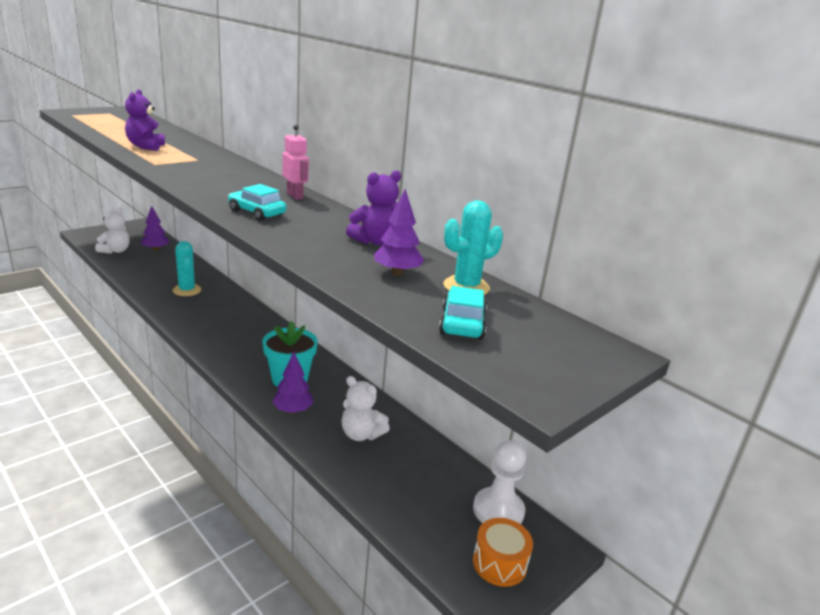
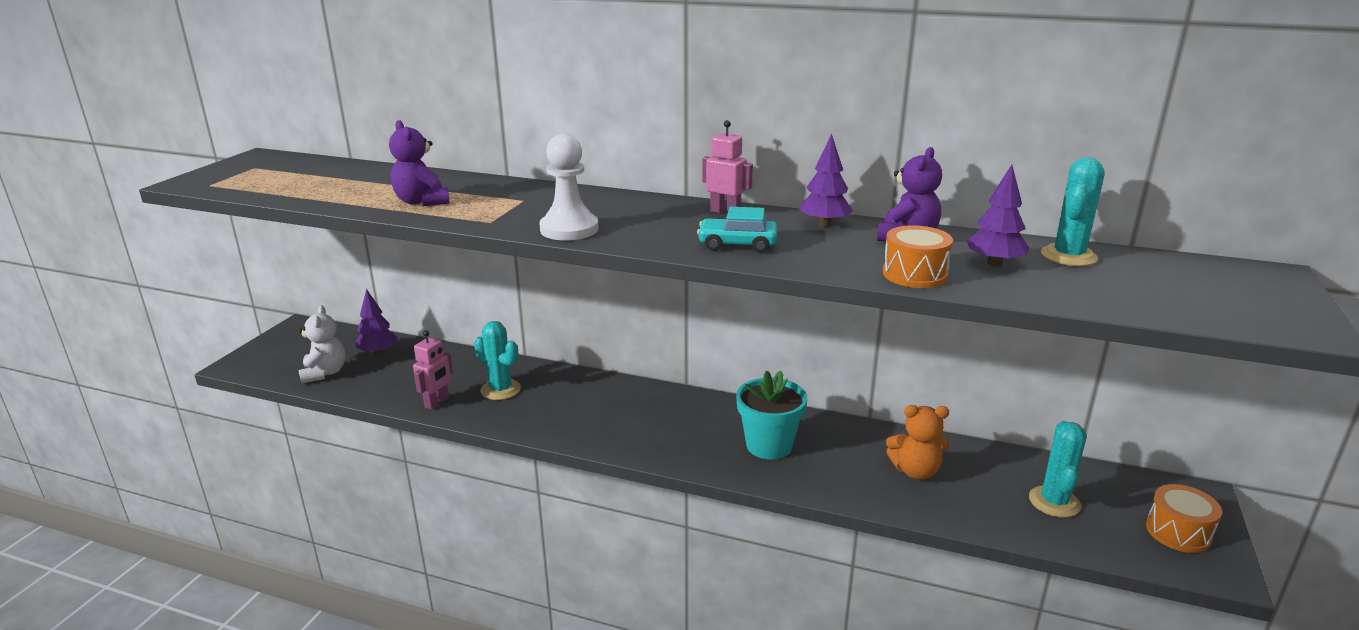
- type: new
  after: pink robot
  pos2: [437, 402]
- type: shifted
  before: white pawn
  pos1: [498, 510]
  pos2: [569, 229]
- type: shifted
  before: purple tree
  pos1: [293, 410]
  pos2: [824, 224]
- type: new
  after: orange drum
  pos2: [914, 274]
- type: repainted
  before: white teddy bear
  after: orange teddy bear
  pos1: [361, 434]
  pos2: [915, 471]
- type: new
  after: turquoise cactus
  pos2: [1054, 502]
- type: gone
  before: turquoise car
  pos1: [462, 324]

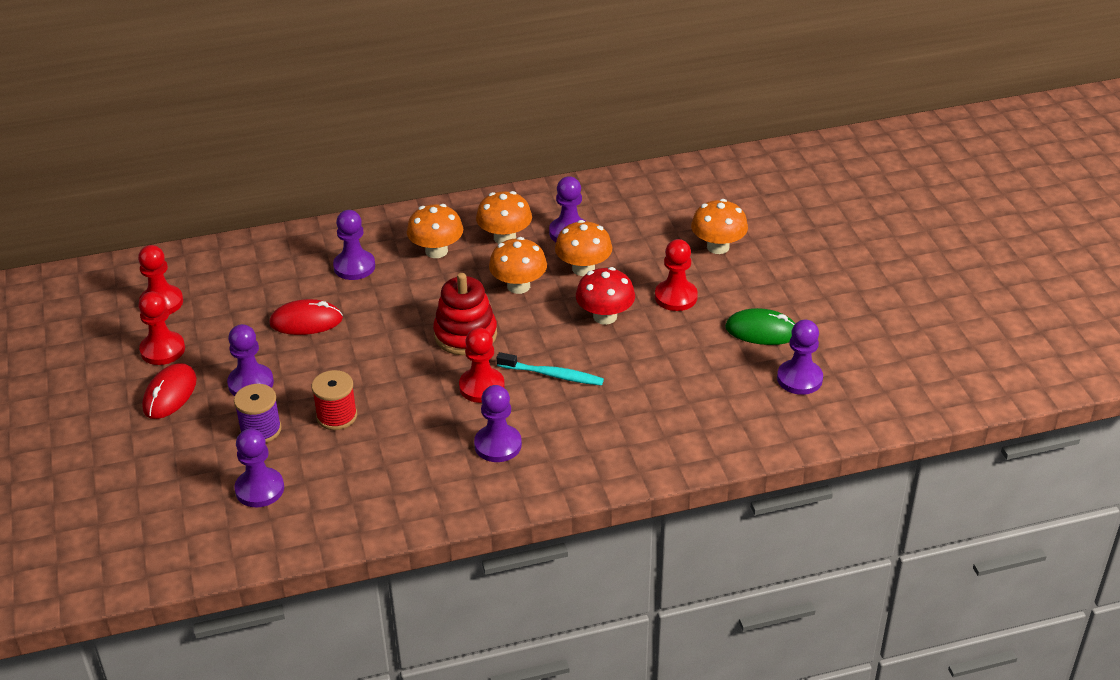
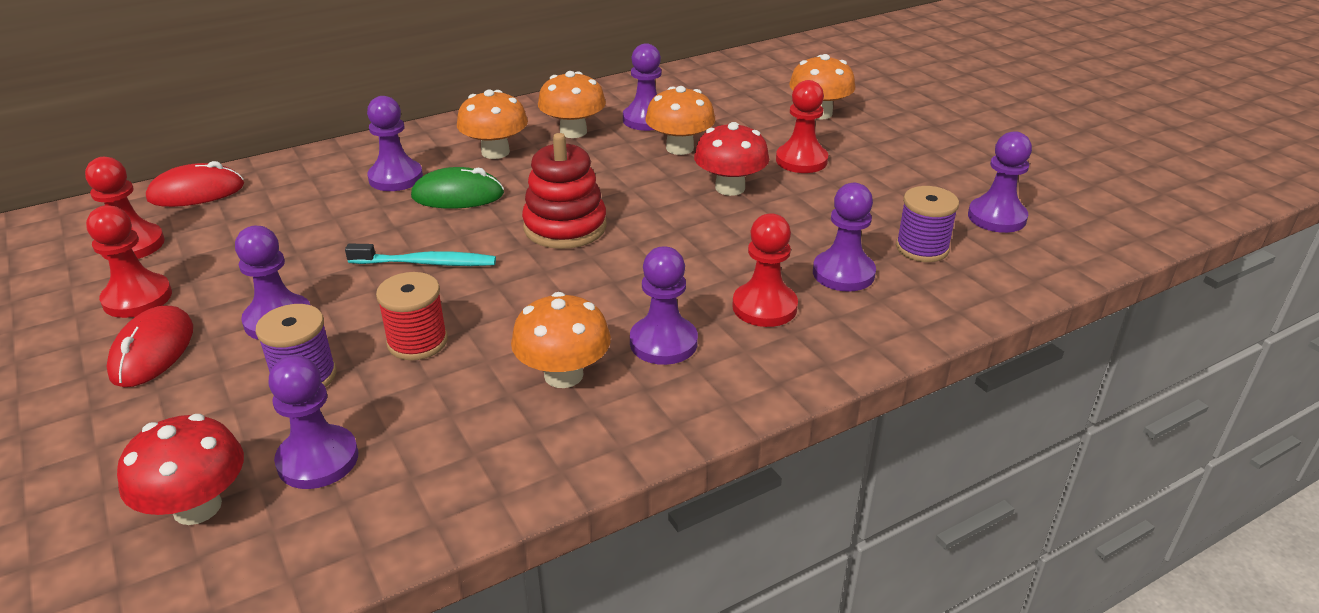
- type: new
  after: red mushroom
  pos2: [197, 507]
- type: shifted
  before: red mouse
  pos1: [306, 321]
  pos2: [196, 192]
- type: shifted
  before: turquoise toothbrush
  pos1: [552, 375]
  pos2: [426, 263]
- type: shifted
  before: green mouse
  pos1: [761, 331]
  pos2: [458, 195]
- type: shifted
  before: orange mushroom
  pos1: [518, 286]
  pos2: [563, 375]
- type: shifted
  before: red pawn
  pos1: [481, 387]
  pos2: [764, 307]
- type: new
  after: purple pawn
  pos2: [843, 273]
- type: new
  after: purple spool
  pos2: [922, 248]

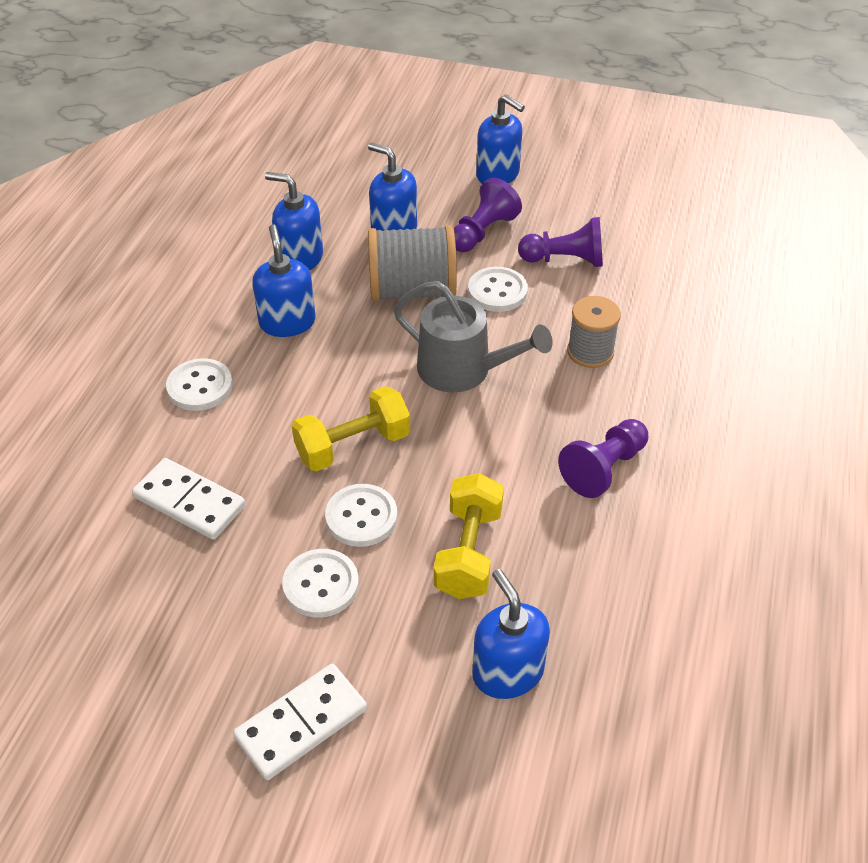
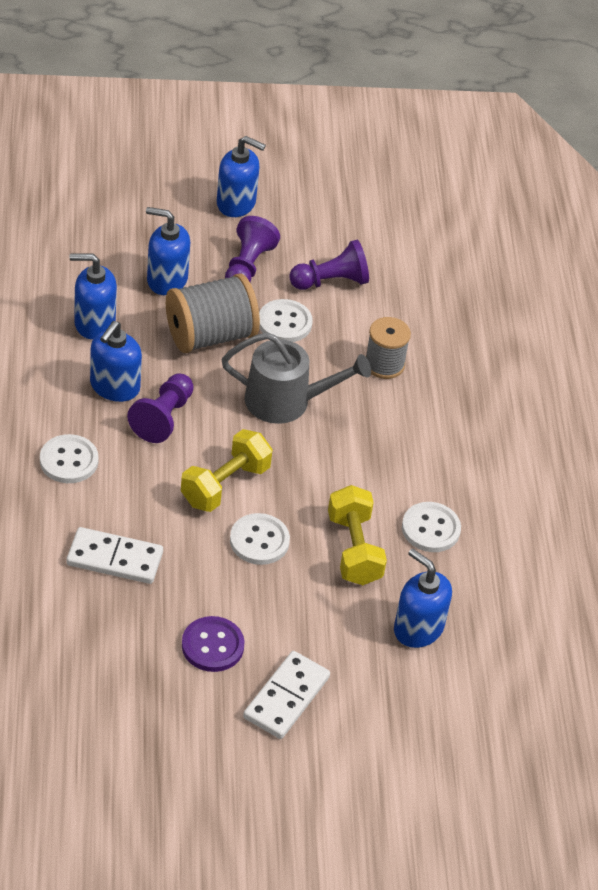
- type: rotated
  before: blue soap dispenser
  pos1: [287, 322]
  pos2: [114, 387]
  turn: -120
- type: shifted
  before: purple pawn
  pos1: [603, 468]
  pos2: [163, 418]
- type: new
  after: purple button
  pos2: [212, 646]
- type: shifted
  before: white button
  pos1: [321, 585]
  pos2: [430, 529]

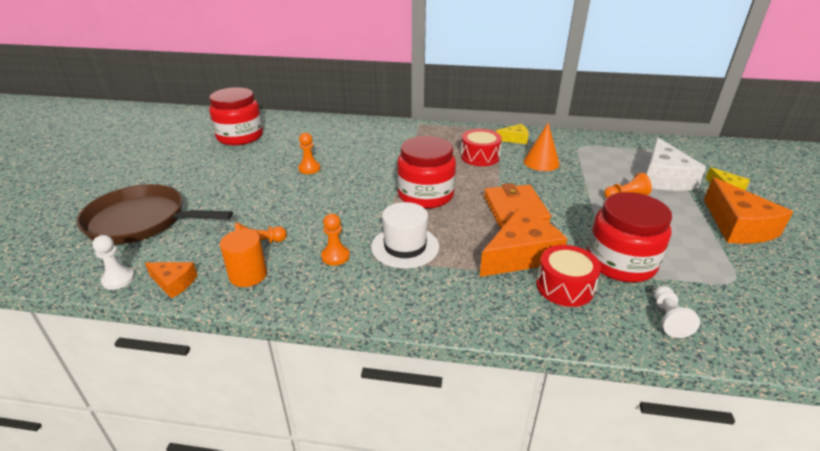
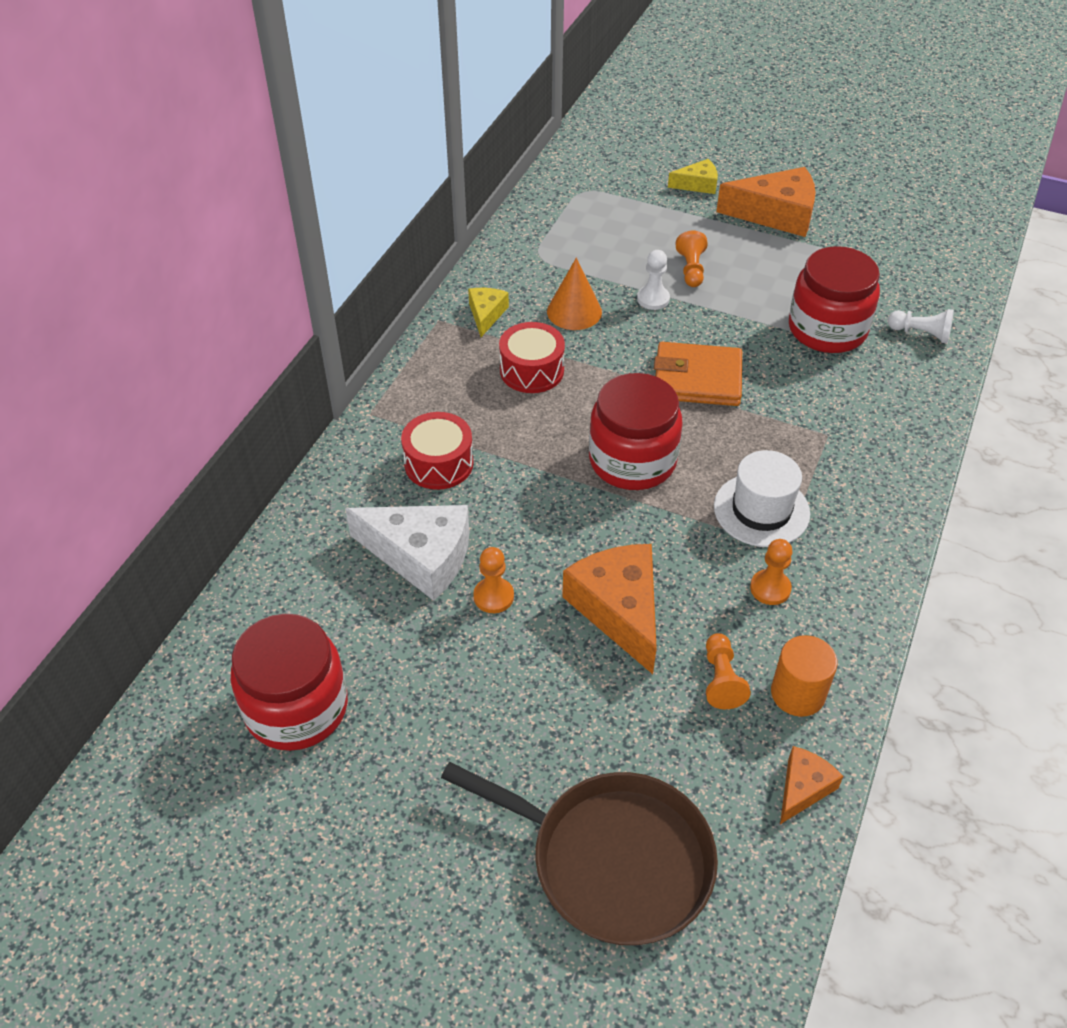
- type: shifted
  before: white cheese
  pos1: [663, 178]
  pos2: [421, 556]
- type: shifted
  before: red drum
  pos1: [564, 287]
  pos2: [439, 463]
- type: rotated
  before: brown pan
  pos1: [141, 221]
  pos2: [612, 860]
  turn: -90
- type: shifted
  before: orange cheese
  pos1: [520, 255]
  pos2: [619, 609]
- type: shifted
  before: white pawn
  pos1: [118, 279]
  pos2: [653, 299]

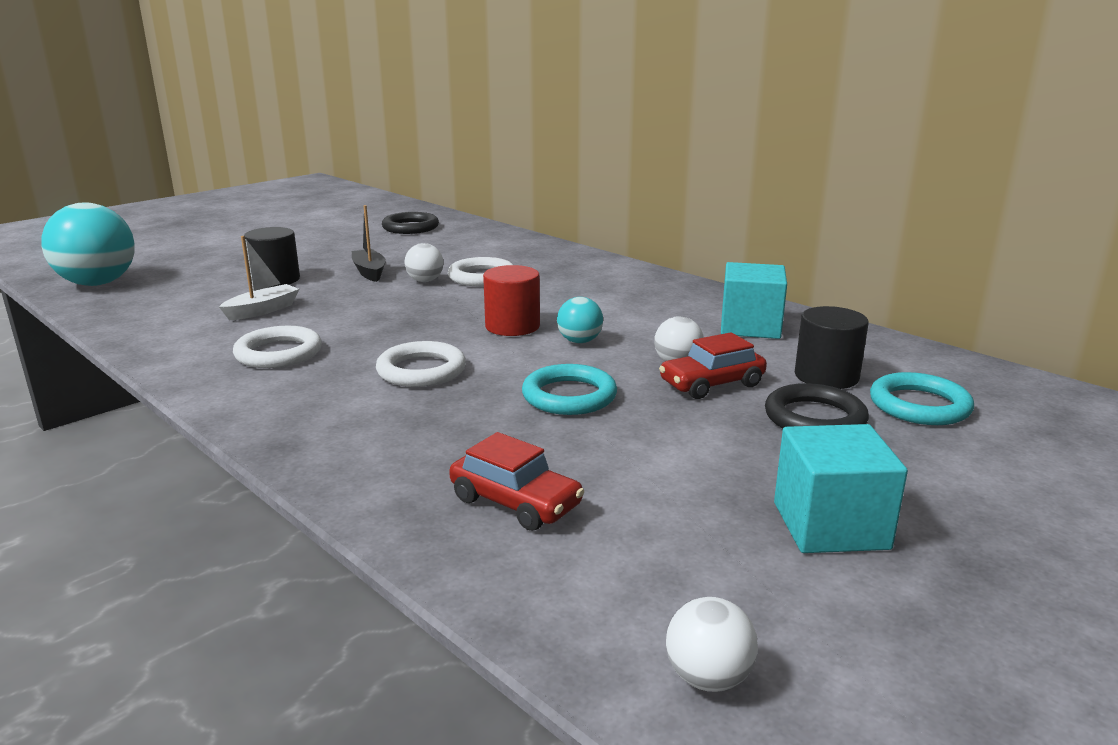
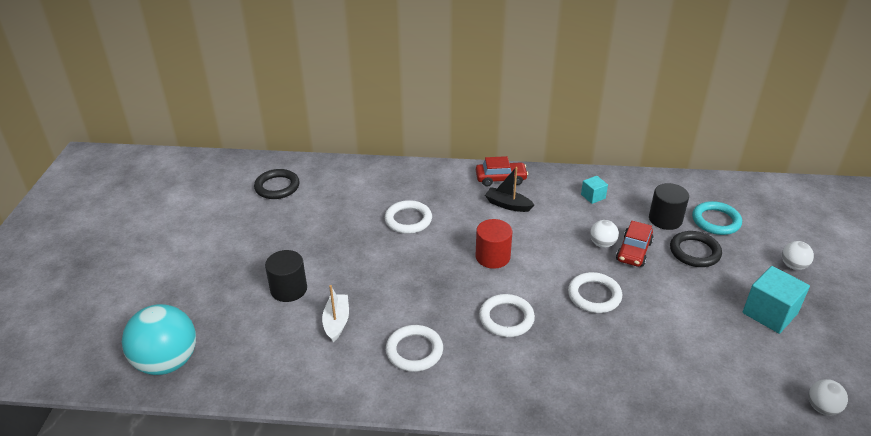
- type: shifted
  before: red car
  pos1: [516, 502]
  pos2: [501, 179]
- type: shifted
  before: black boat
  pos1: [369, 272]
  pos2: [508, 205]
- type: repainted
  before: turquoise ring
  after: white ring
  pos1: [569, 396]
  pos2: [594, 295]
- type: scaled
  before: turquoise cube
  pos1: [750, 327]
  pos2: [593, 196]
  scale: 0.53
- type: shifted
  before: white ball
  pos1: [425, 281]
  pos2: [793, 266]
- type: gone
  before: turquoise ball
  pos1: [579, 341]

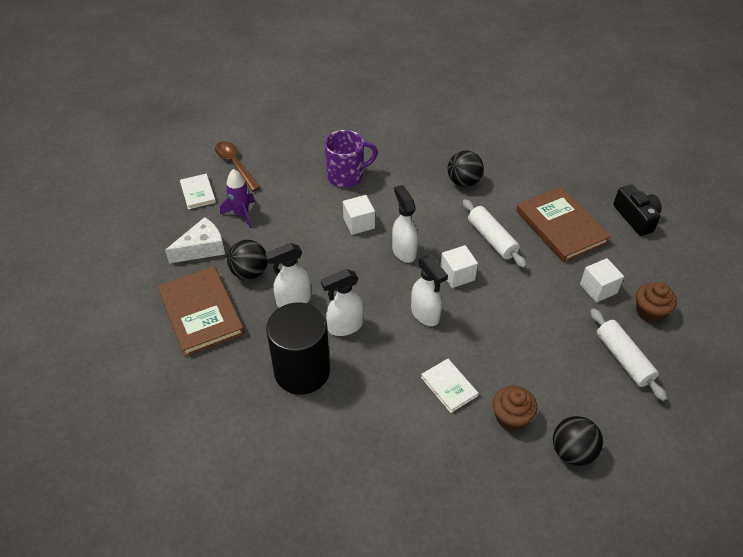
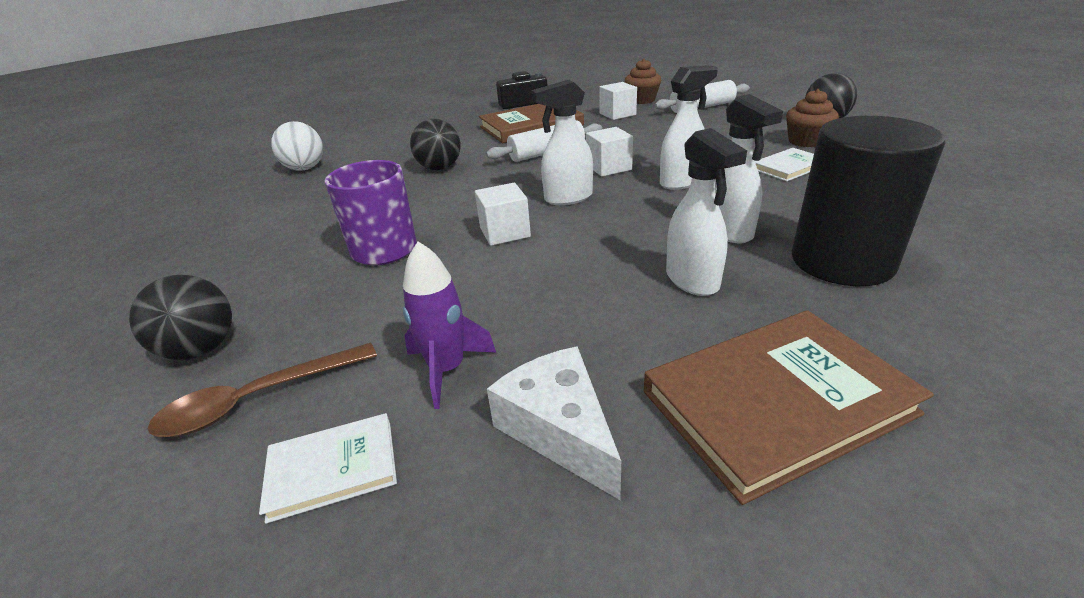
- type: shifted
  before: black ball
  pos1: [249, 272]
  pos2: [201, 349]
- type: new
  after: white ball
  pos2: [305, 168]

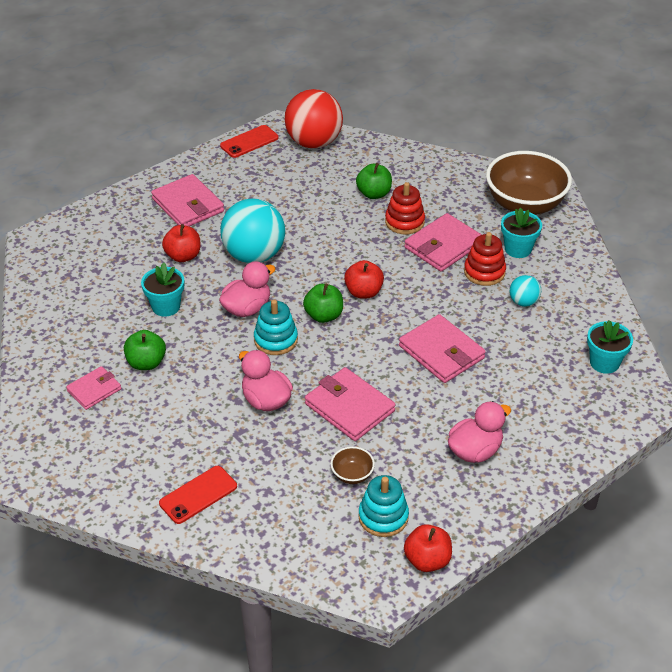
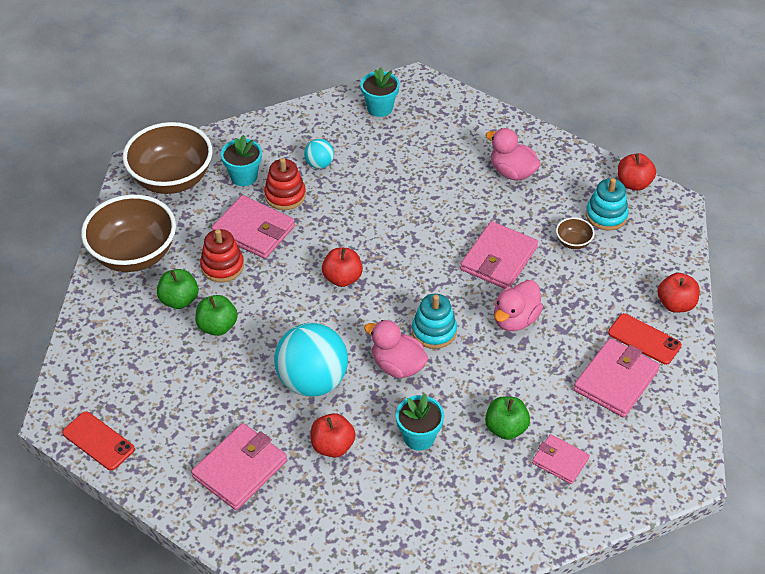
- type: new
  after: brown bowl
  pos2: [134, 254]
- type: shifted
  before: green apple
  pos1: [324, 315]
  pos2: [217, 326]
- type: shifted
  before: pink wallet
  pos1: [441, 352]
  pos2: [616, 380]
- type: new
  after: red apple
  pos2: [675, 304]
- type: gone
  before: red ball
  pos1: [314, 142]

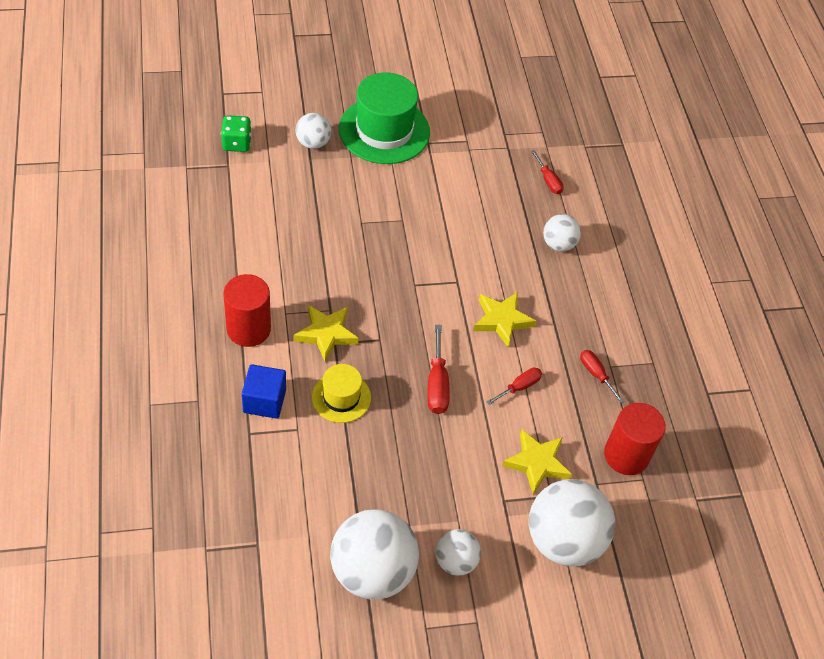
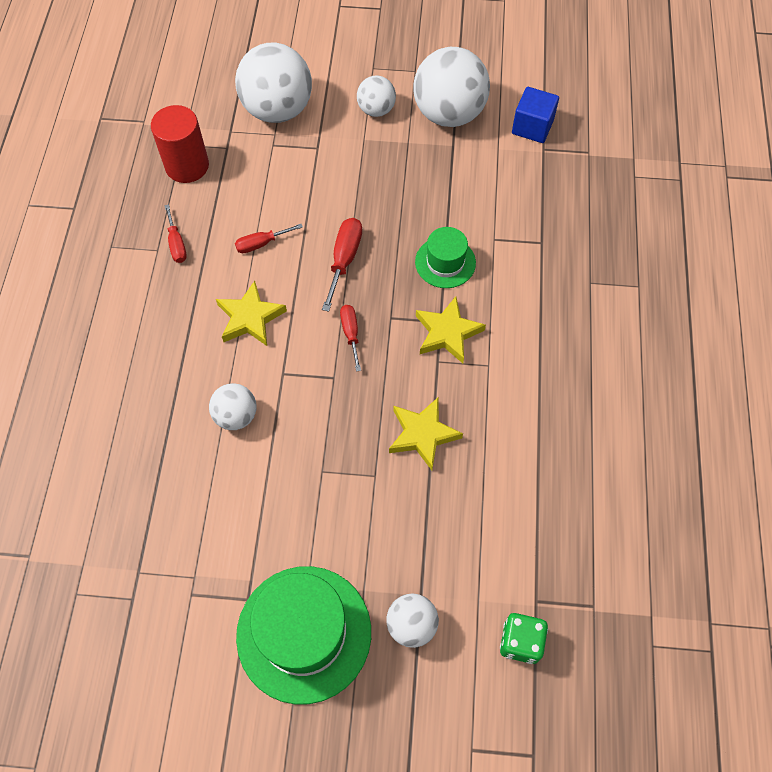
- type: shifted
  before: white ball
  pos1: [558, 244]
  pos2: [236, 416]
- type: shifted
  before: red screwdriver
  pos1: [548, 181]
  pos2: [351, 333]
- type: shifted
  before: yellow star
  pos1: [537, 463]
  pos2: [422, 434]
- type: repainted
  before: yellow hat
  after: green hat
  pos1: [341, 397]
  pos2: [445, 262]
- type: shifted
  before: blue cube
  pos1: [264, 401]
  pos2: [532, 127]
- type: gone
  before: red cylinder
  pos1: [248, 329]

